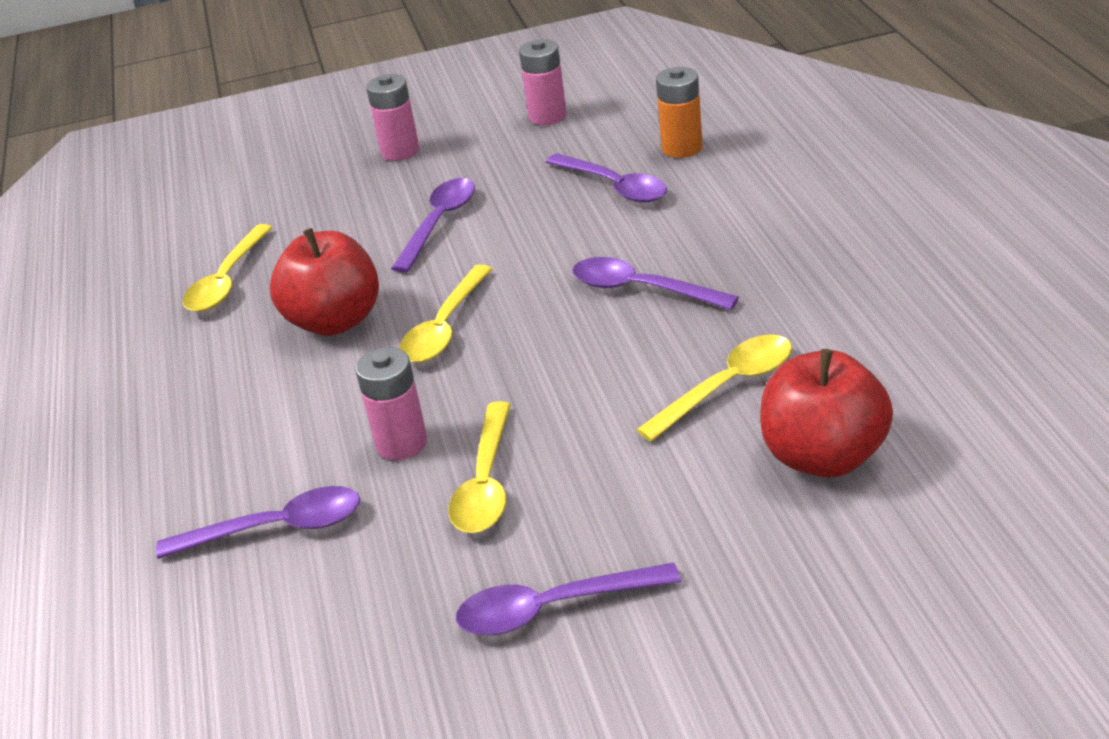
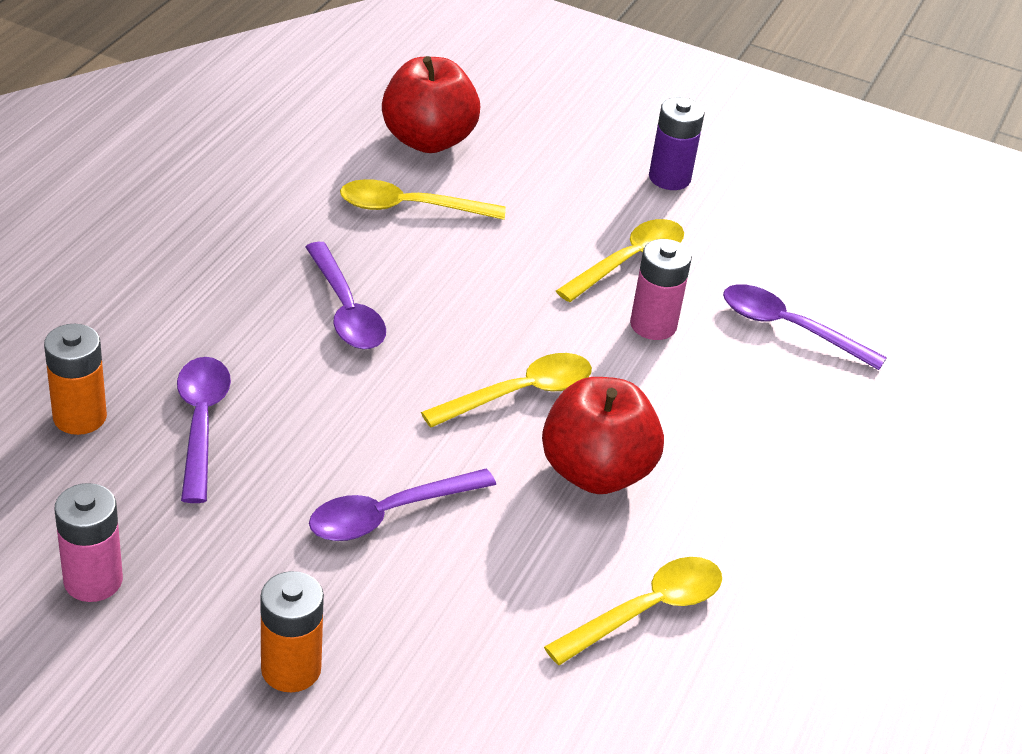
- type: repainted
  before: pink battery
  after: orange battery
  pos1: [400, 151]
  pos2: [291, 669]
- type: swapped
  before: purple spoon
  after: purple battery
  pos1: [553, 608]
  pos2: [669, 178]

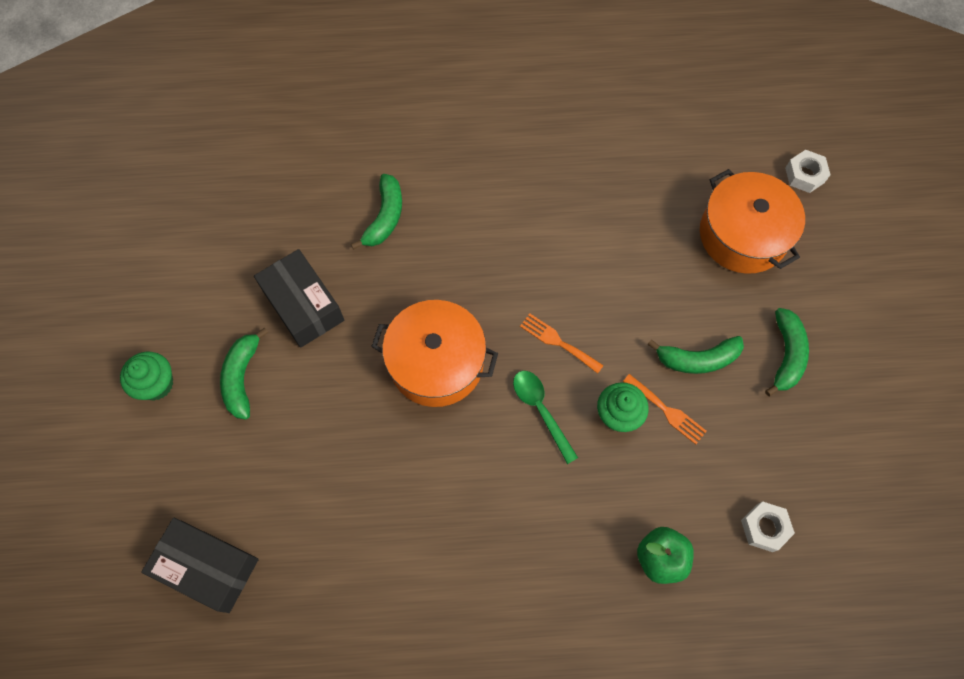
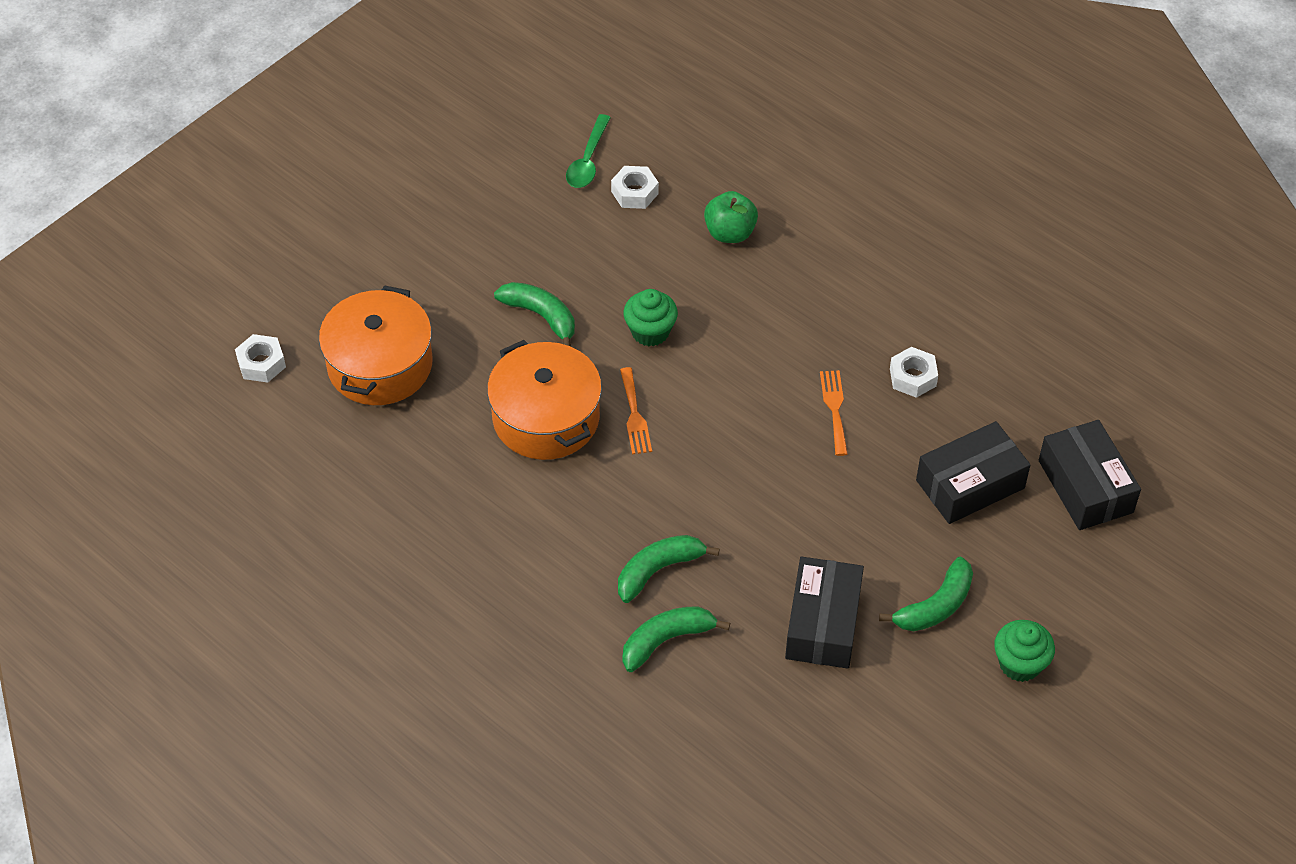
- type: shifted
  before: orange pot
  pos1: [436, 363]
  pos2: [546, 418]
- type: shifted
  before: green spoon
  pos1: [540, 410]
  pos2: [588, 161]
- type: shifted
  before: green banana
  pos1: [786, 355]
  pos2: [658, 570]
- type: shifted
  before: orange fork
  pos1: [667, 411]
  pos2: [834, 408]
- type: new
  after: white nut
  pos2: [913, 377]
- type: new
  after: black box
  pos2: [970, 484]

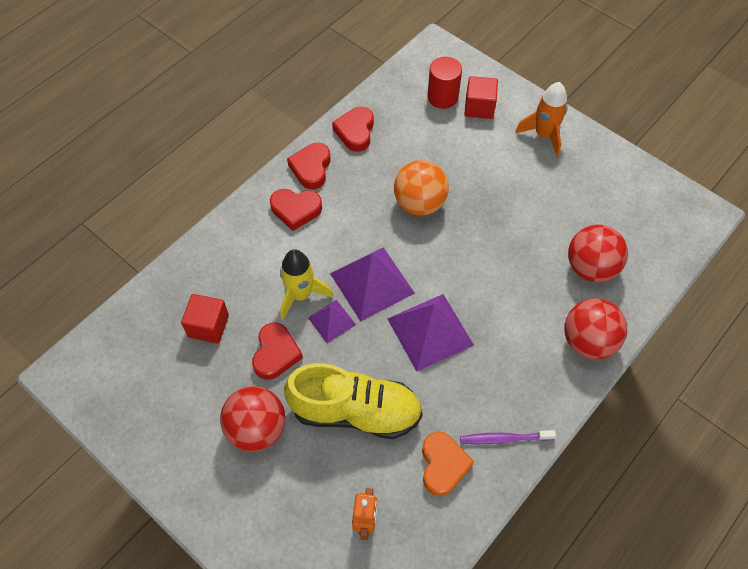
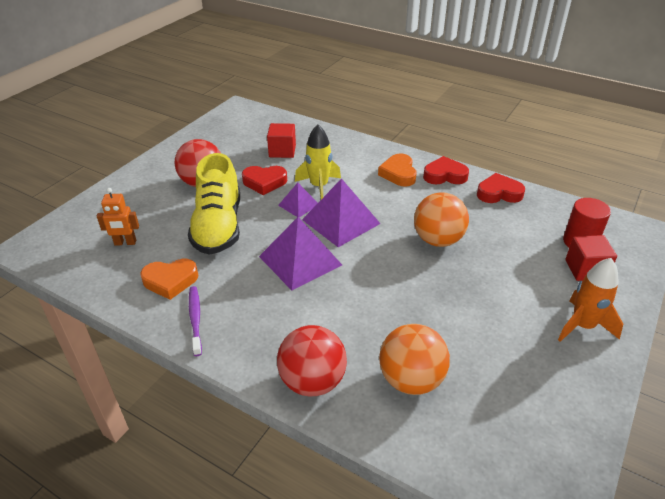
- type: repainted
  before: red heart
  after: orange heart
  pos1: [296, 210]
  pos2: [398, 174]
- type: repainted
  before: red ball
  after: orange ball
  pos1: [590, 267]
  pos2: [411, 380]

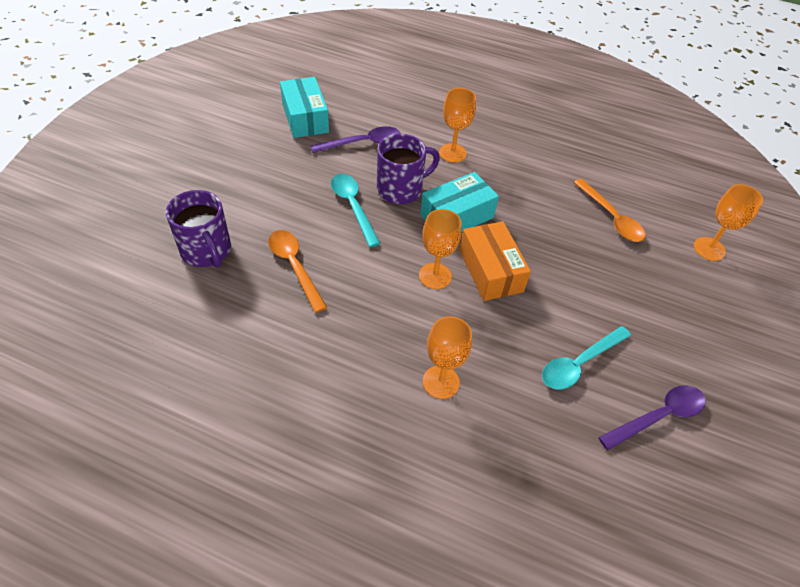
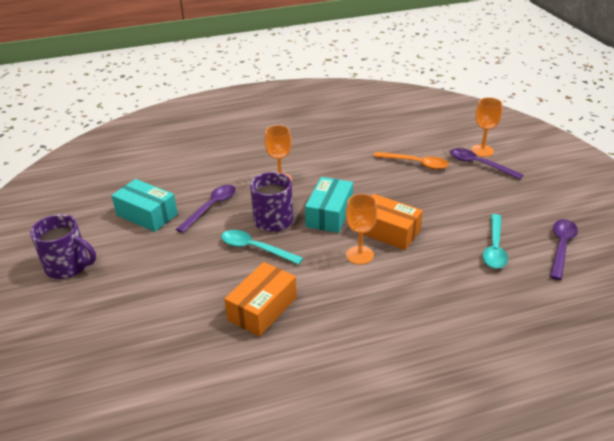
- type: shifted
  before: purple mug
  pos1: [207, 251]
  pos2: [68, 266]
- type: swapped
  before: orange spoon
  after: orange box
  pos1: [294, 266]
  pos2: [262, 309]
- type: new
  after: purple spoon
  pos2: [479, 164]
- type: gone
  before: orange goblet
  pos1: [441, 382]

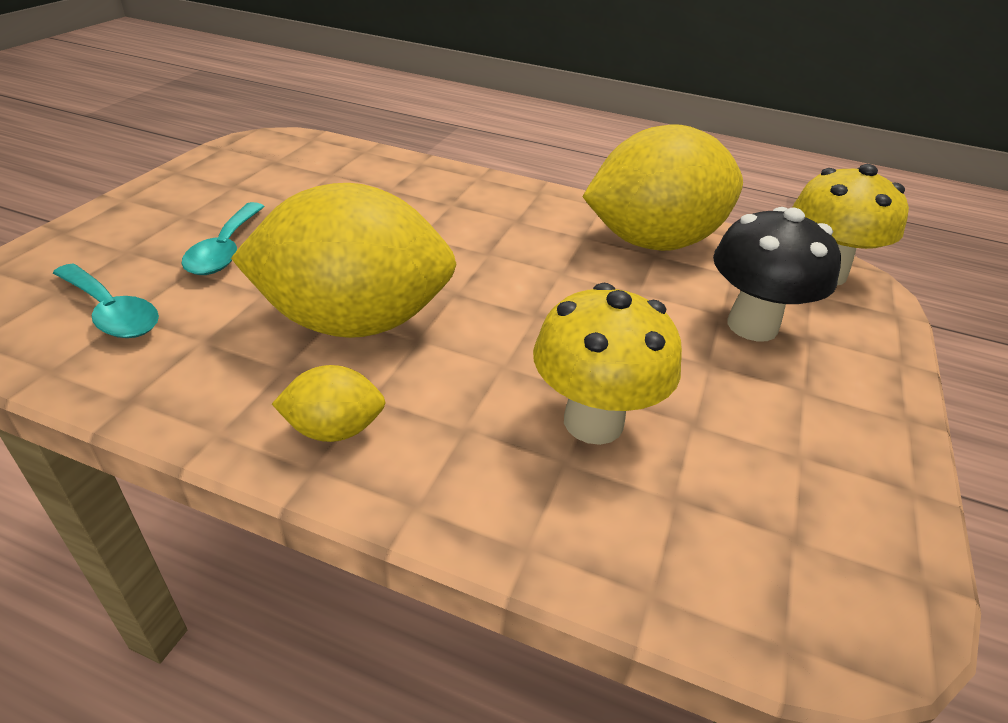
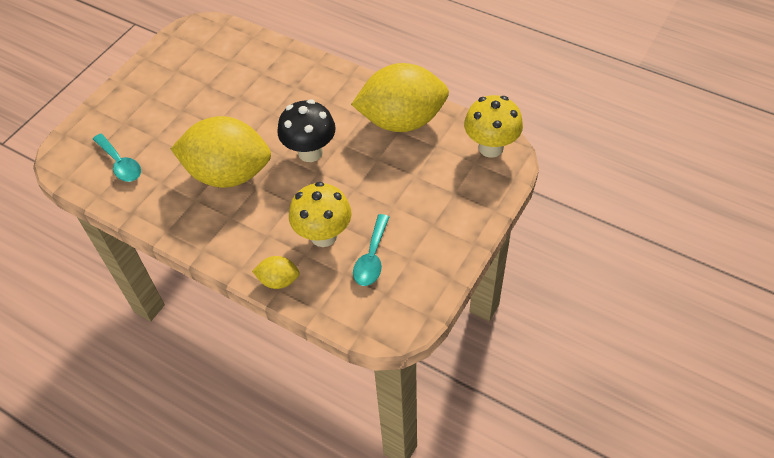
- type: shifted
  before: yellow lemon
  pos1: [334, 429]
  pos2: [278, 281]
- type: shifted
  before: black mushroom
  pos1: [752, 326]
  pos2: [310, 152]
- type: shifted
  before: turquoise spoon
  pos1: [225, 250]
  pos2: [372, 258]

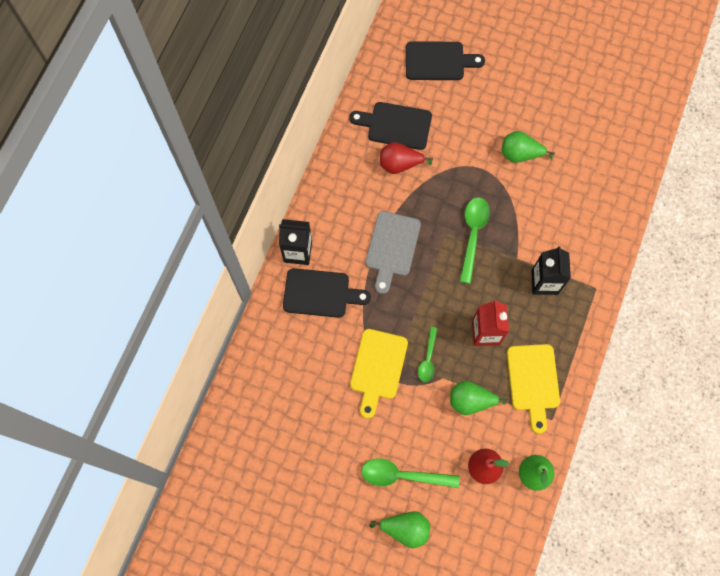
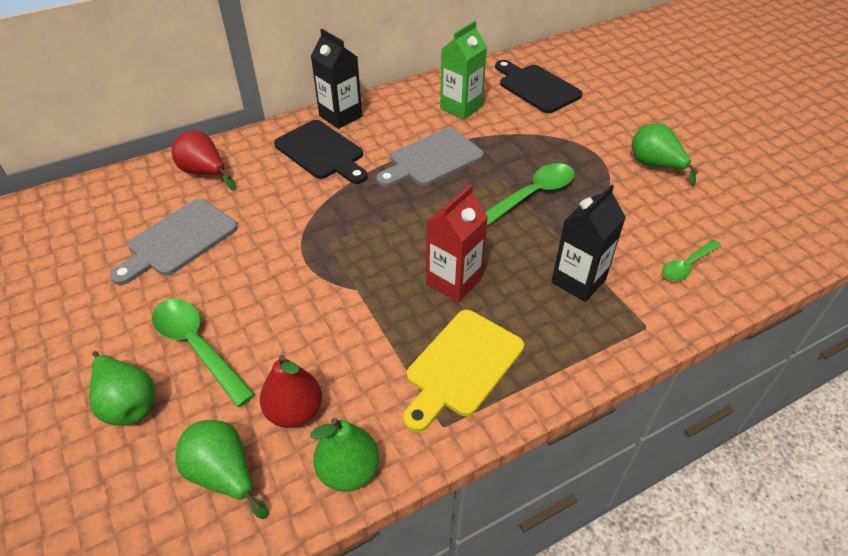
- type: new
  after: grey cutting board
  pos2: [178, 240]
- type: shifted
  before: red pear
  pos1: [400, 164]
  pos2: [204, 173]
- type: shifted
  before: green pear
  pos1: [471, 401]
  pos2: [224, 475]
- type: new
  after: green carton
  pos2: [461, 107]
- type: shifted
  before: green spoon
  pos1: [428, 359]
  pos2: [687, 266]
- type: gone
  before: yellow cutting board
  pos1: [377, 368]
- type: gone
  before: black cutting board
  pos1: [438, 61]

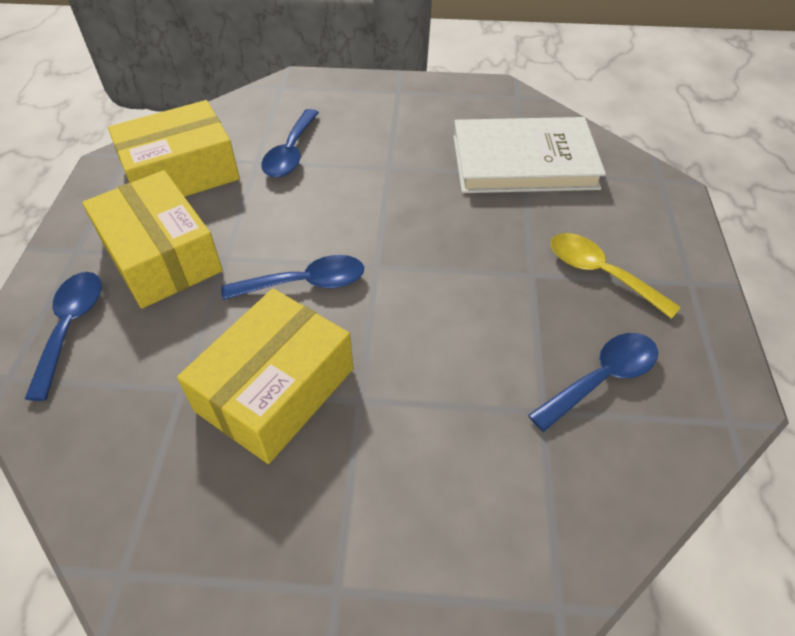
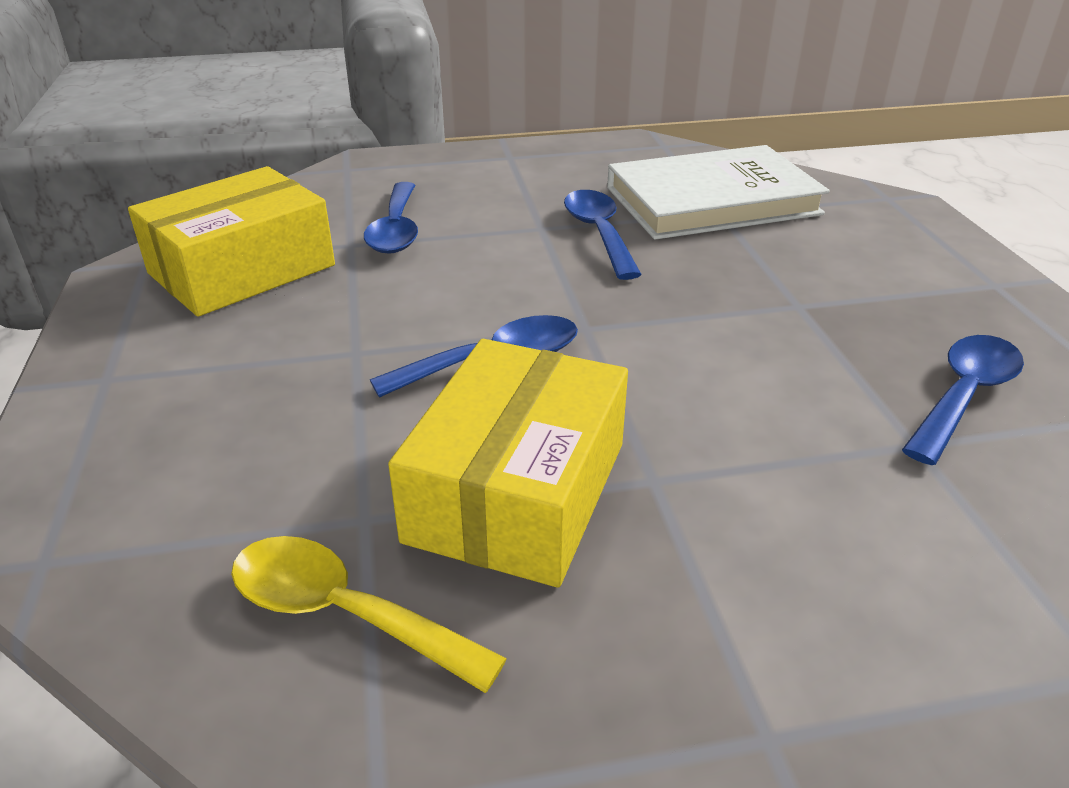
- type: shifted
  before: yellow spoon
  pos1: [601, 274]
  pos2: [345, 613]
- type: shifted
  before: blue spoon
  pos1: [71, 328]
  pos2: [599, 233]
- type: gone
  before: yellow box
  pos1: [161, 256]

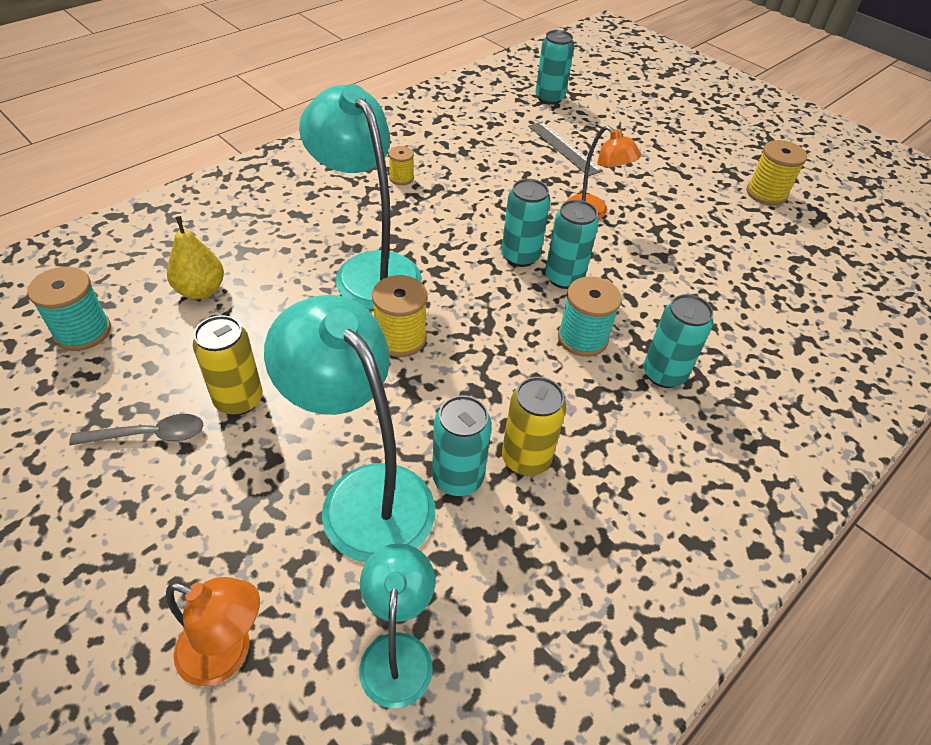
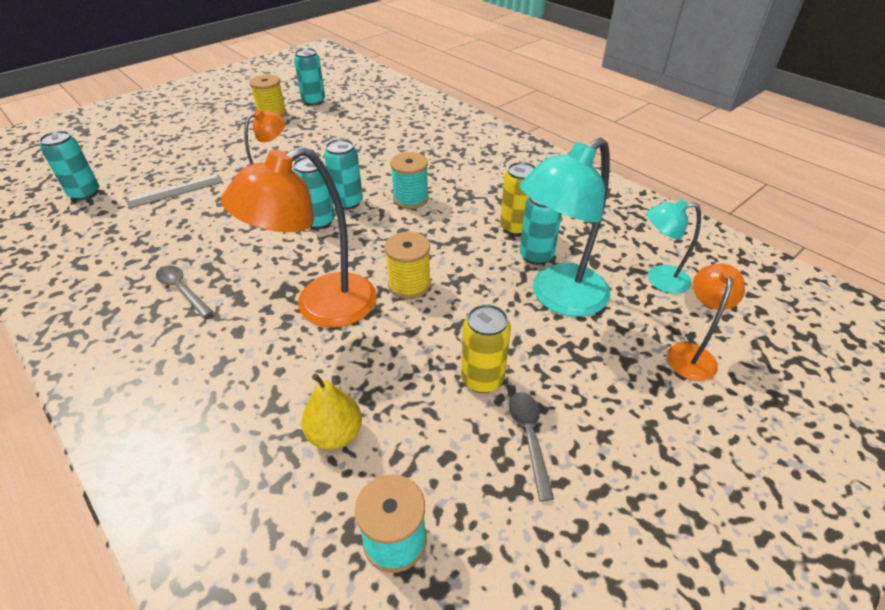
- type: swapped
  before: yellow spool
  after: grey spoon
  pos1: [401, 178]
  pos2: [182, 290]
- type: repainted
  before: turquoise lamp
  after: orange lamp
  pos1: [369, 269]
  pos2: [321, 307]
- type: shifted
  before: turquoise can
  pos1: [664, 374]
  pos2: [313, 101]

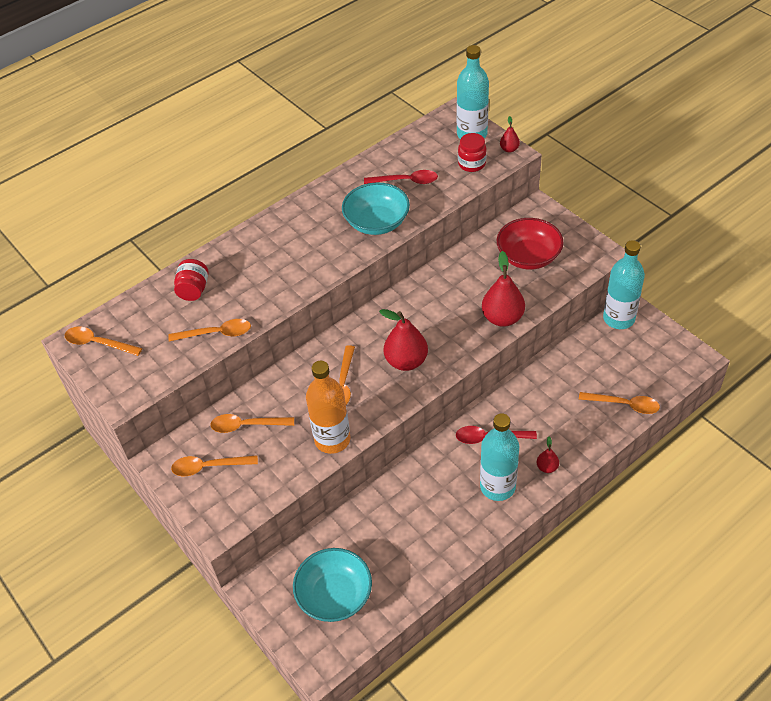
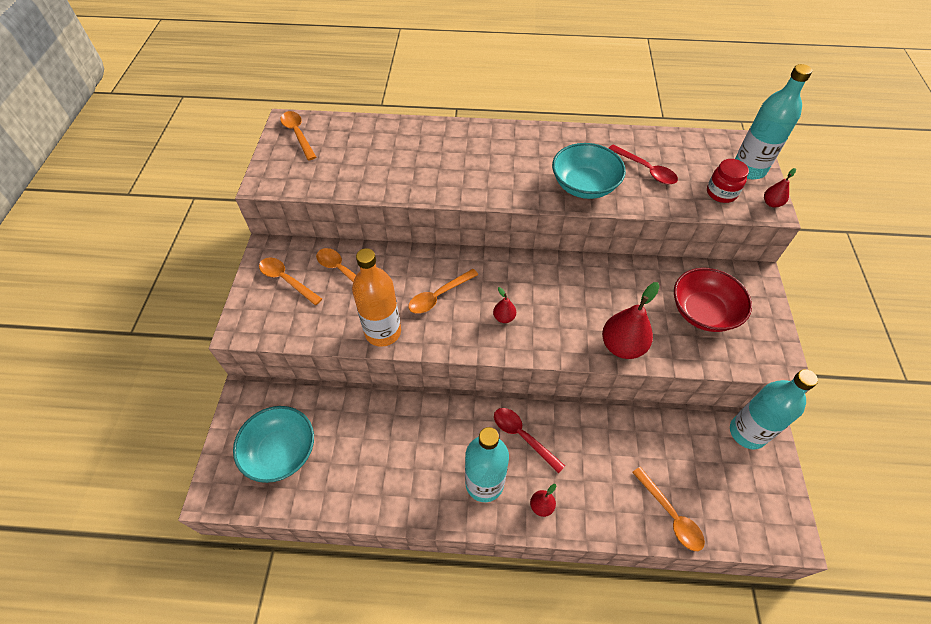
- type: scaled
  before: red pear
  pos1: [406, 361]
  pos2: [504, 317]
  scale: 0.5
- type: gone
  before: orange spoon
  pos1: [216, 333]
- type: gone
  before: red jar
  pos1: [194, 290]

